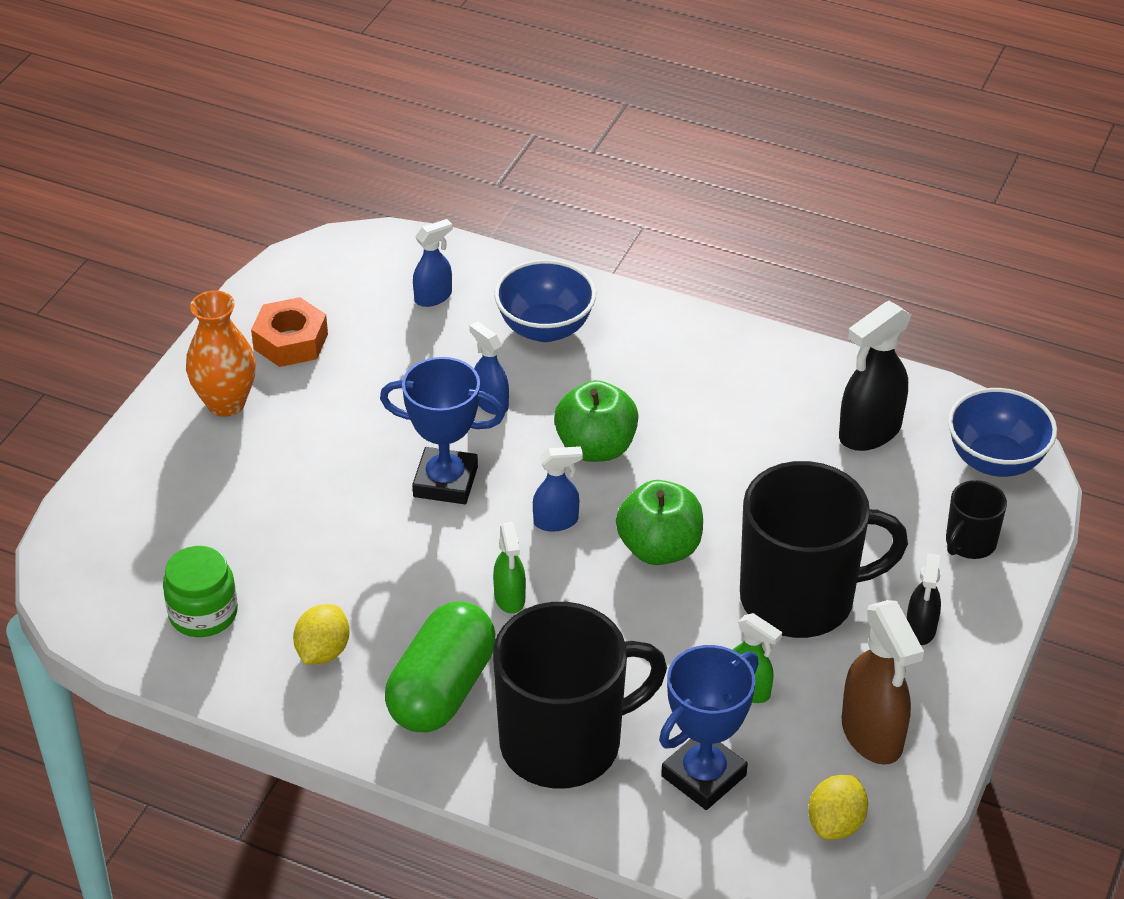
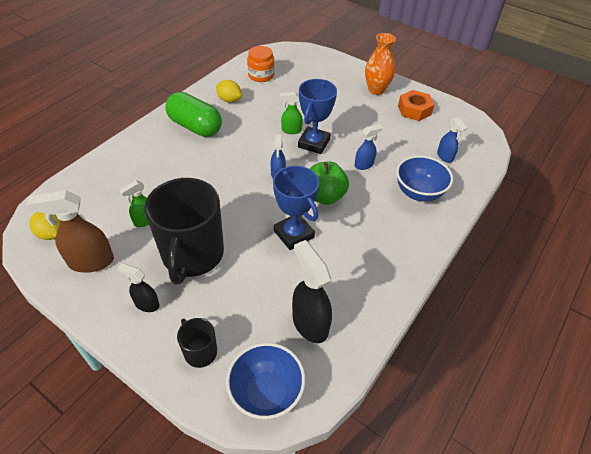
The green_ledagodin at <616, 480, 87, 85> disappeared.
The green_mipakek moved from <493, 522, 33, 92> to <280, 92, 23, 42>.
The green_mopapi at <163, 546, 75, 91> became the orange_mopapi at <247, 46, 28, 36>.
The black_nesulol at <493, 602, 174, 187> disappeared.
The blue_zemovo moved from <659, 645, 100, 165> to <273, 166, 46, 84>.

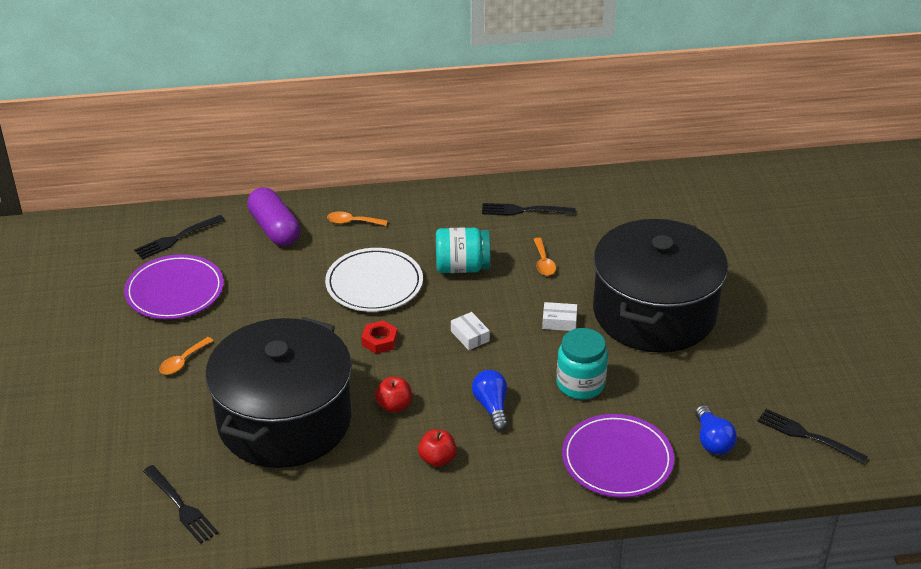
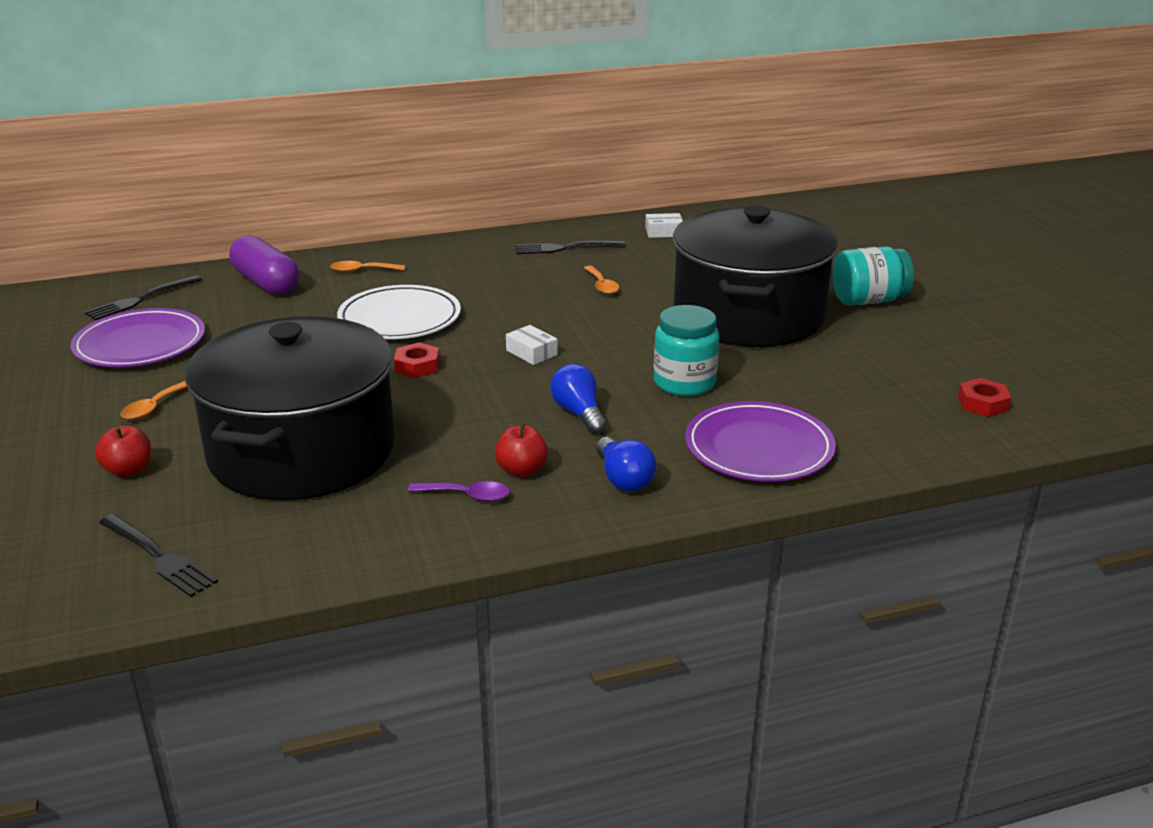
The turquoise_mopapi moved from <436, 228, 55, 45> to <832, 246, 82, 60>.
The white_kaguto moved from <542, 302, 35, 29> to <645, 213, 38, 25>.
The red_ledagodin moved from <375, 377, 37, 36> to <95, 426, 56, 51>.
The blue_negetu moved from <695, 405, 42, 50> to <596, 437, 61, 55>.
The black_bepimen at <757, 409, 111, 55> was replaced by the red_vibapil at <958, 378, 53, 39>.
The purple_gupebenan at <408, 481, 102, 21> appeared.

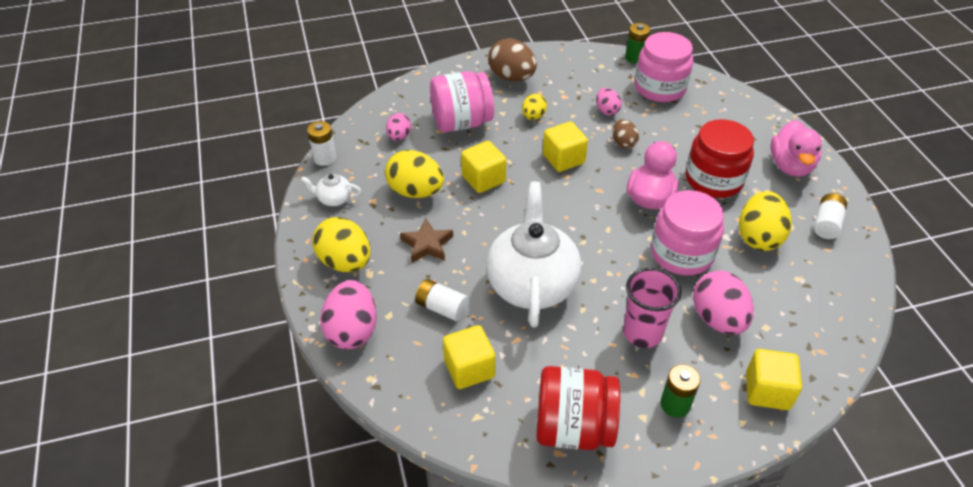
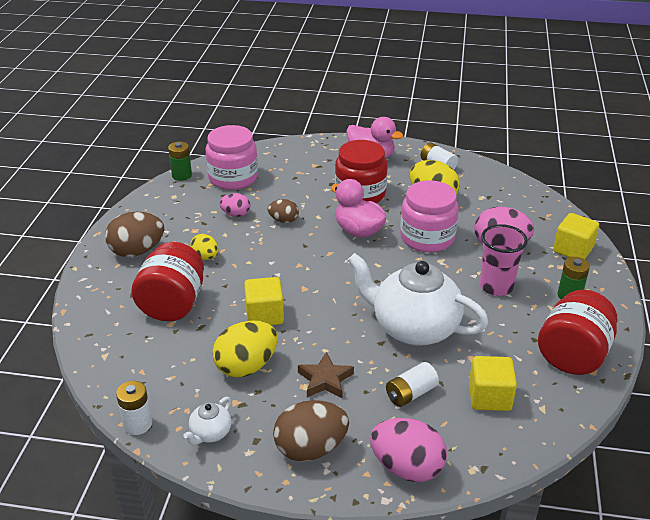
The pink_mopapi at <430, 71, 64, 61> became the red_mopapi at <131, 242, 73, 79>.
The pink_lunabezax at <386, 113, 25, 28> disappeared.
The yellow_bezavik at <543, 121, 45, 51> disappeared.
The yellow_lunabezax at <312, 217, 58, 55> became the brown_lunabezax at <273, 400, 76, 61>.

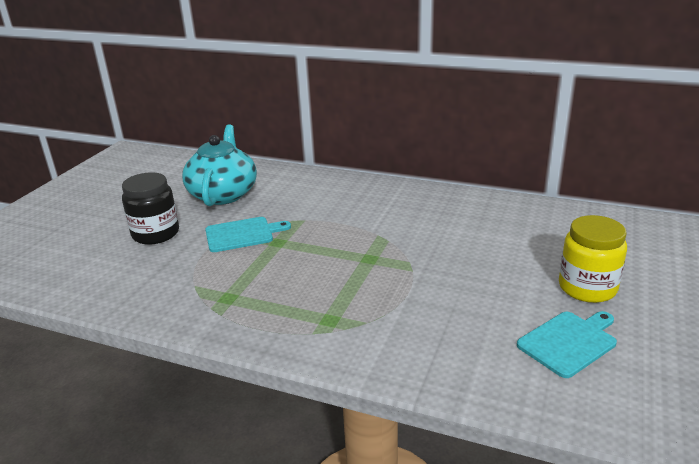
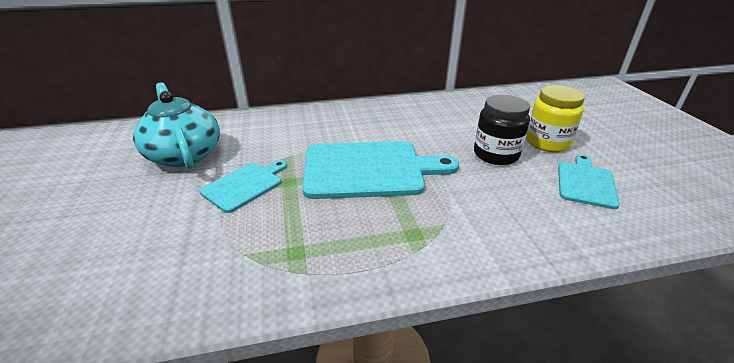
The black_mopapi moved from <122, 172, 57, 73> to <474, 95, 56, 70>.
The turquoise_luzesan at <302, 141, 157, 58> appeared.

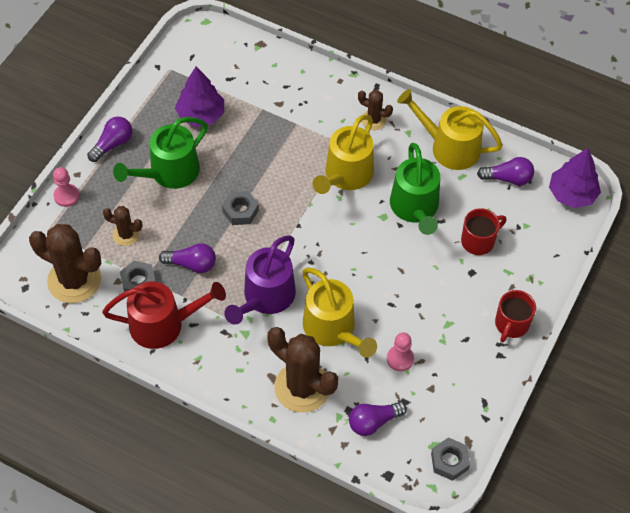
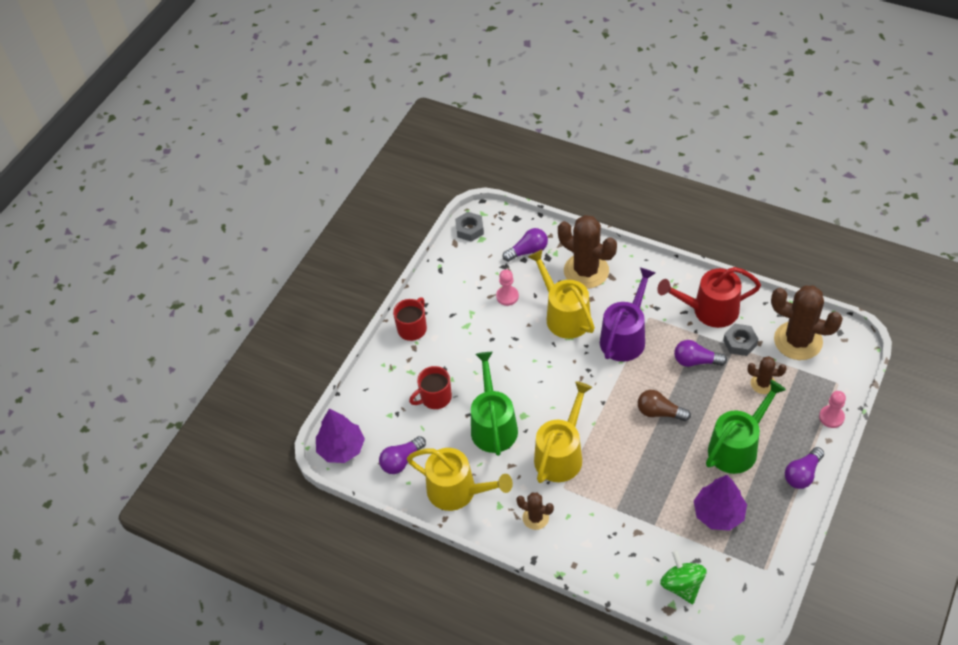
The purple_negetu at <477, 157, 57, 29> turned 45 degrees counterclockwise.
The grey_vibapil at <222, 191, 37, 34> was replaced by the brown_negetu at <638, 390, 53, 31>.
The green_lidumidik at <660, 550, 47, 54> appeared.

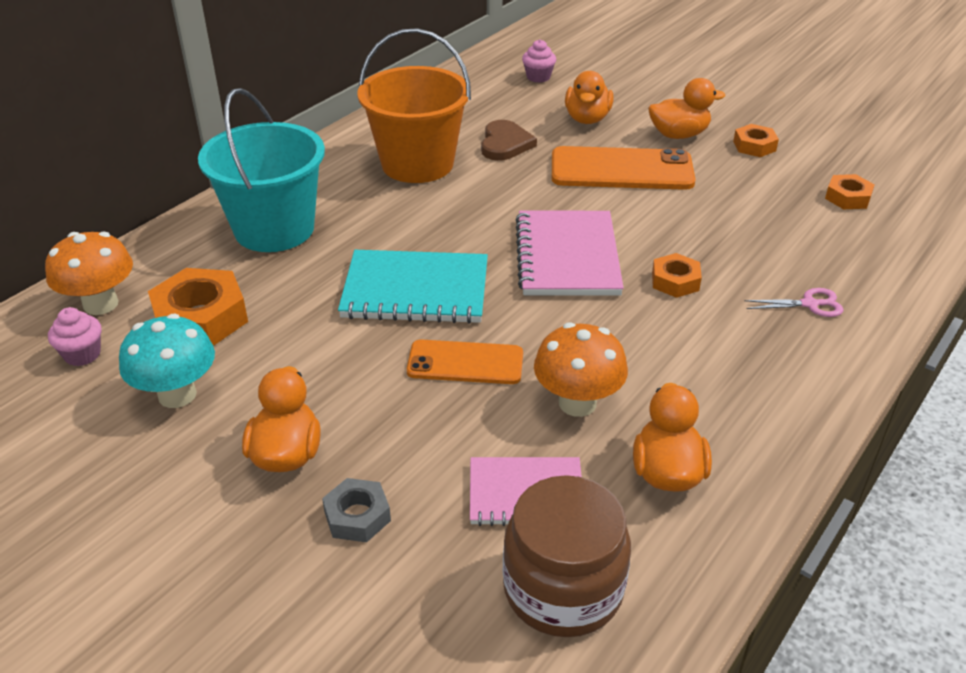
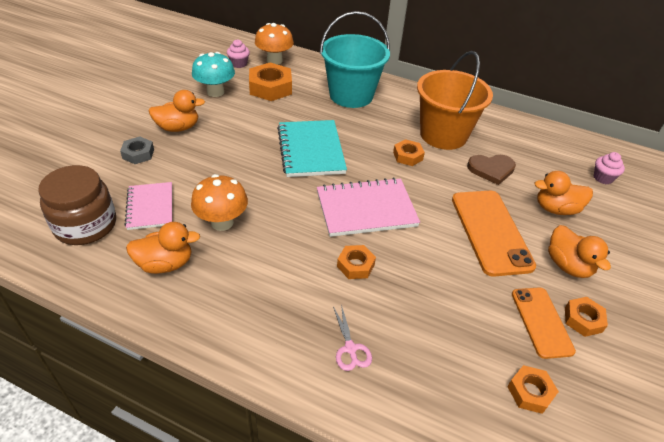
The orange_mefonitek moved from <407, 339, 116, 45> to <512, 287, 64, 72>.
The orange_vibapil at <393, 139, 32, 27> appeared.

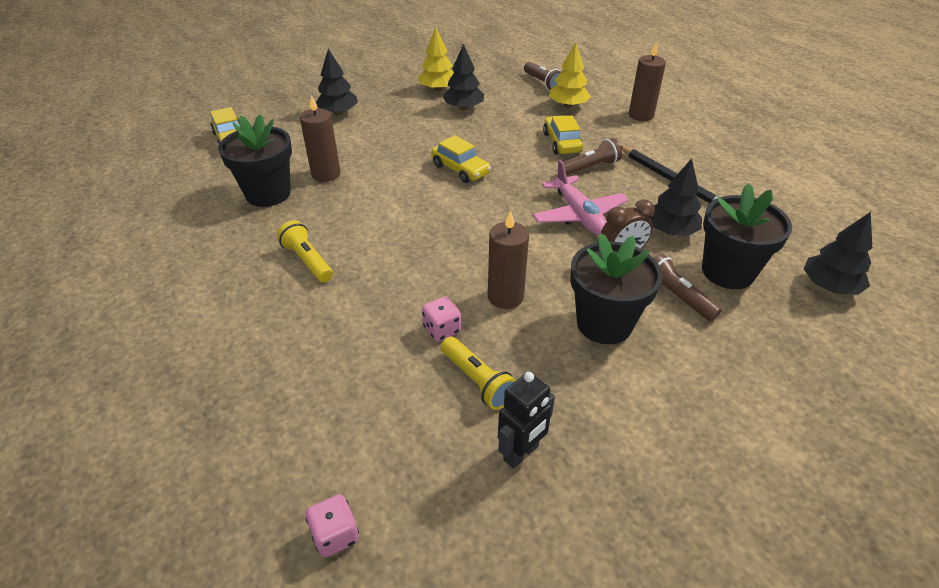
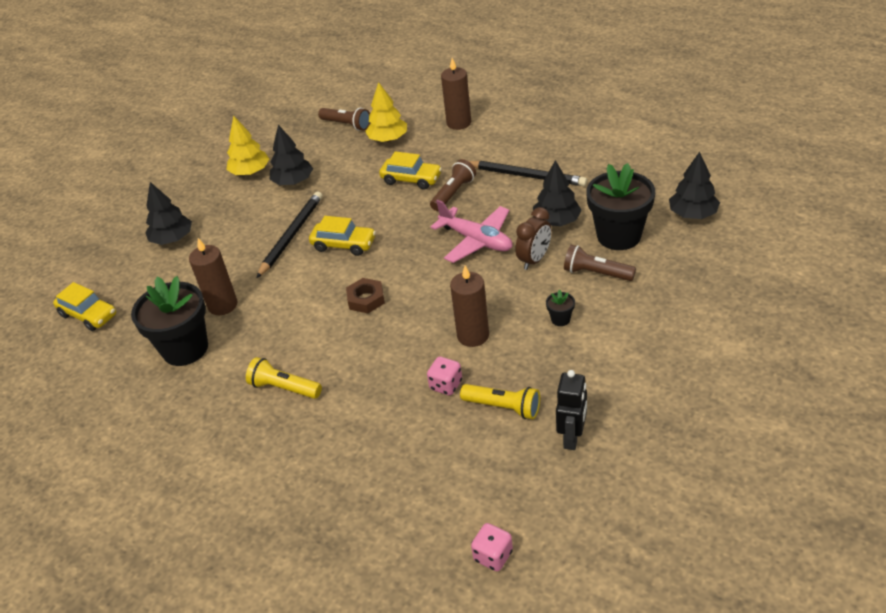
The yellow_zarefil at <543, 115, 40, 39> turned 150 degrees clockwise.
The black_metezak at <570, 233, 92, 111> changed to 0.40 times the size.
The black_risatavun at <257, 191, 65, 87> appeared.
The brown_vibapil at <346, 278, 39, 35> appeared.

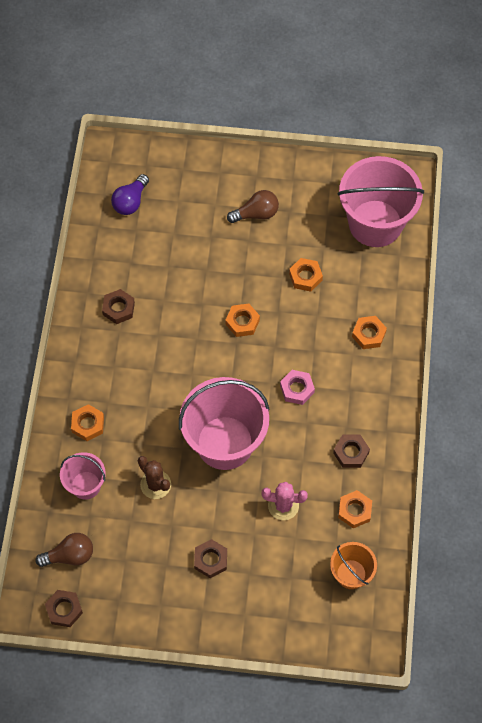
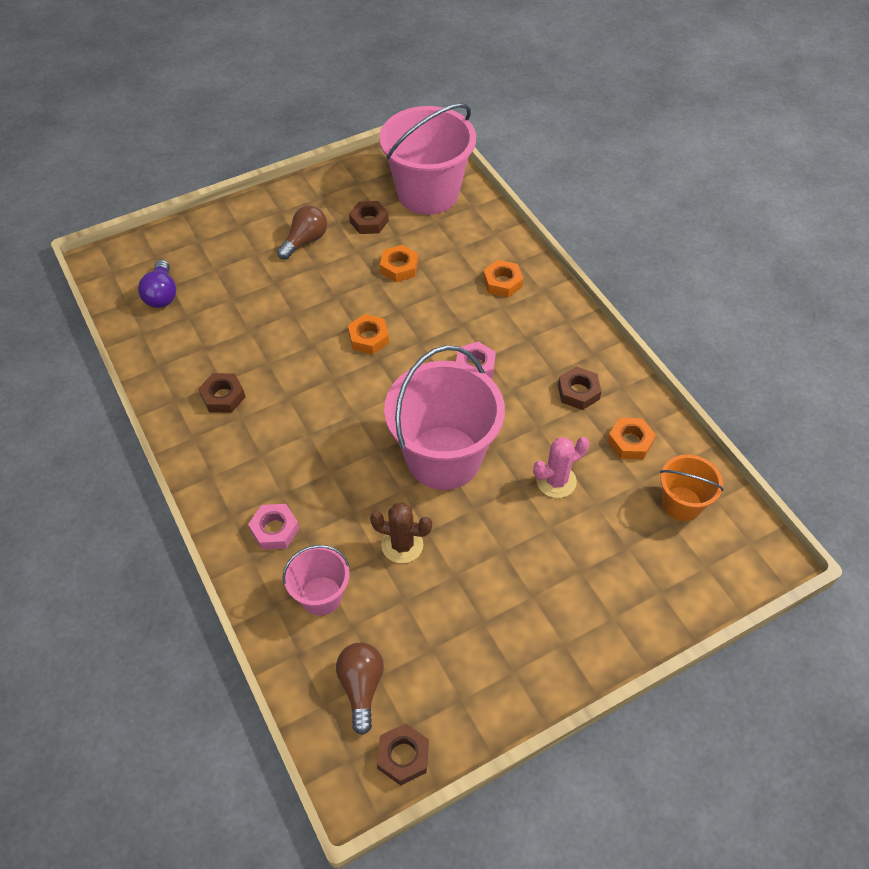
The orange_vibapil at <71, 404, 33, 37> became the pink_vibapil at <248, 504, 51, 46>.
The brown_negetu at <36, 533, 57, 34> turned 45 degrees counterclockwise.
The brown_vibapil moved from <194, 539, 33, 39> to <349, 201, 40, 33>.

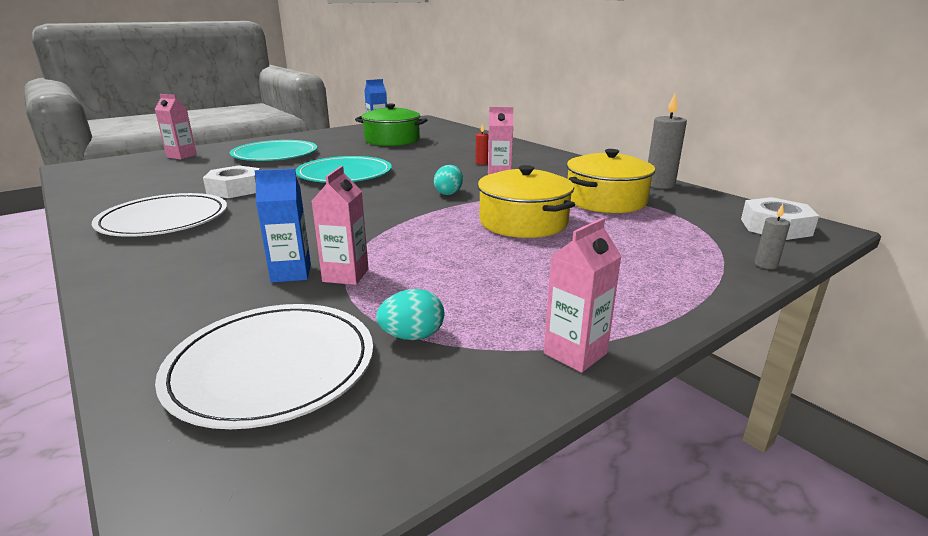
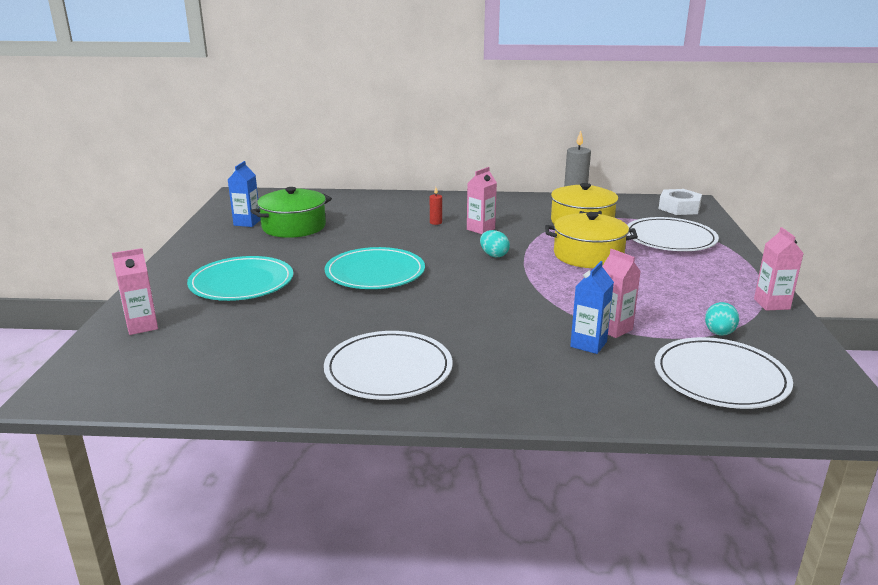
The white_vibapil at <203, 165, 57, 33> disappeared.
The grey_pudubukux at <755, 204, 35, 65> disappeared.
The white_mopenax at <627, 217, 92, 34> appeared.

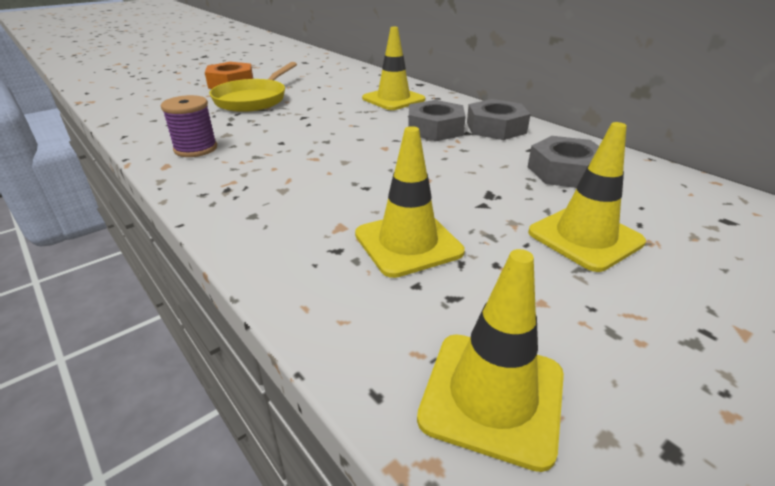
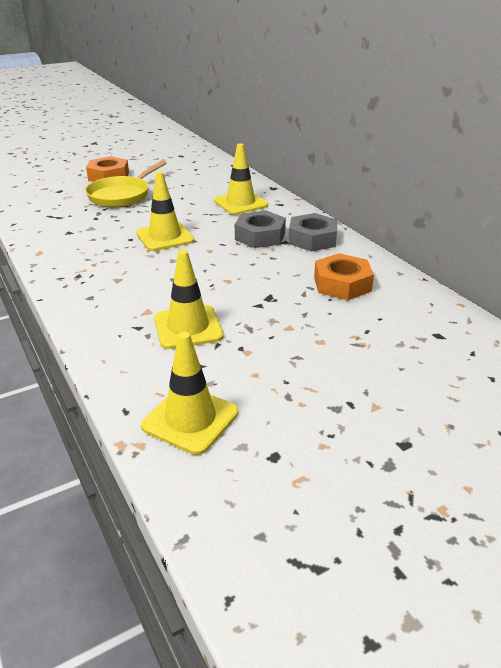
The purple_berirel at <161, 95, 56, 62> disappeared.
The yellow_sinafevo moved from <528, 122, 118, 150> to <136, 172, 58, 79>.
The grey_vibapil at <528, 136, 71, 52> became the orange_vibapil at <314, 253, 60, 47>.

